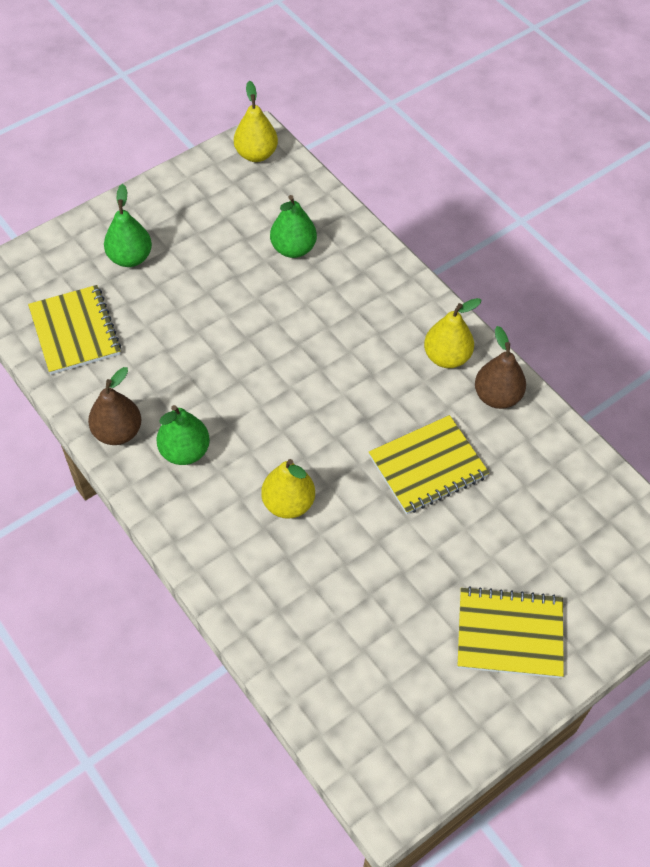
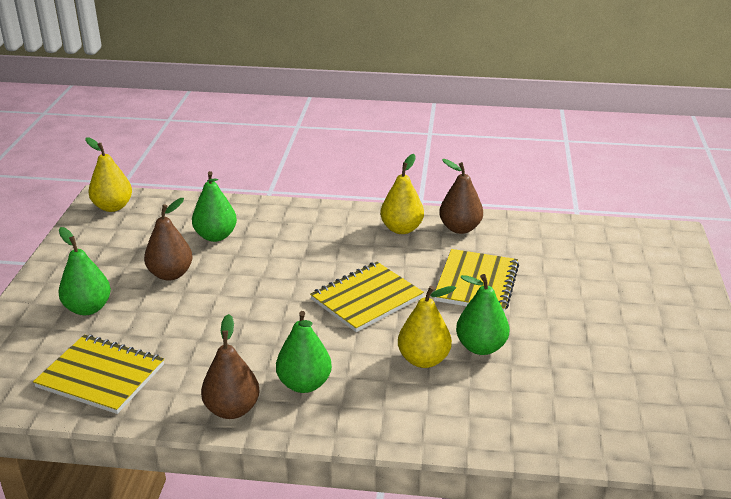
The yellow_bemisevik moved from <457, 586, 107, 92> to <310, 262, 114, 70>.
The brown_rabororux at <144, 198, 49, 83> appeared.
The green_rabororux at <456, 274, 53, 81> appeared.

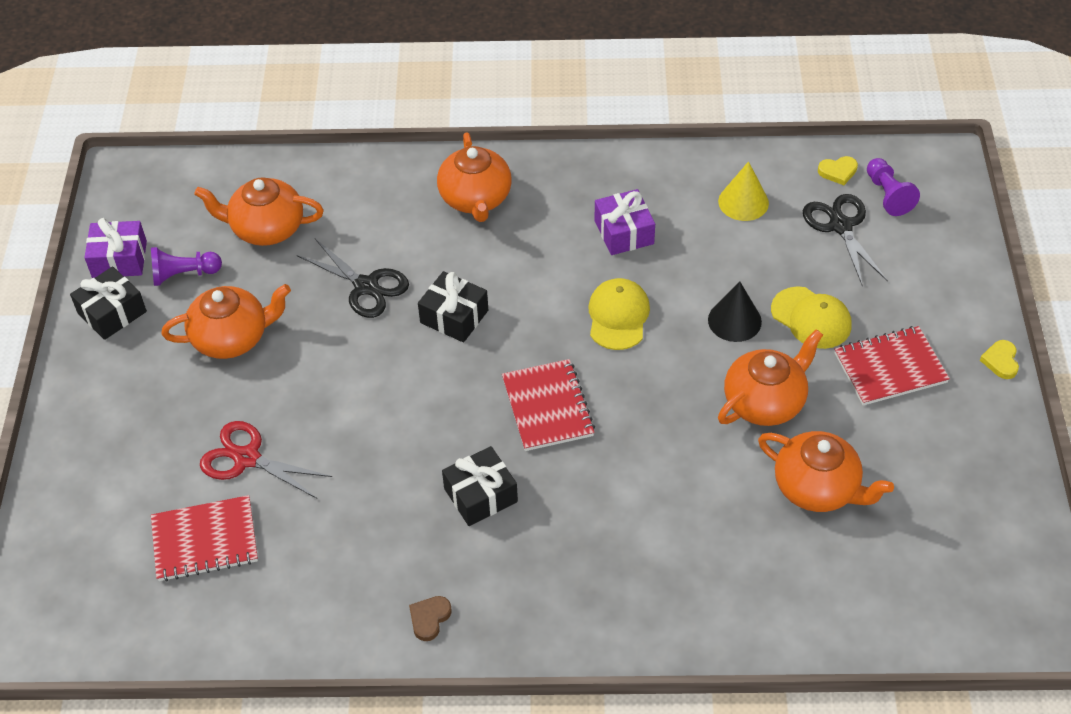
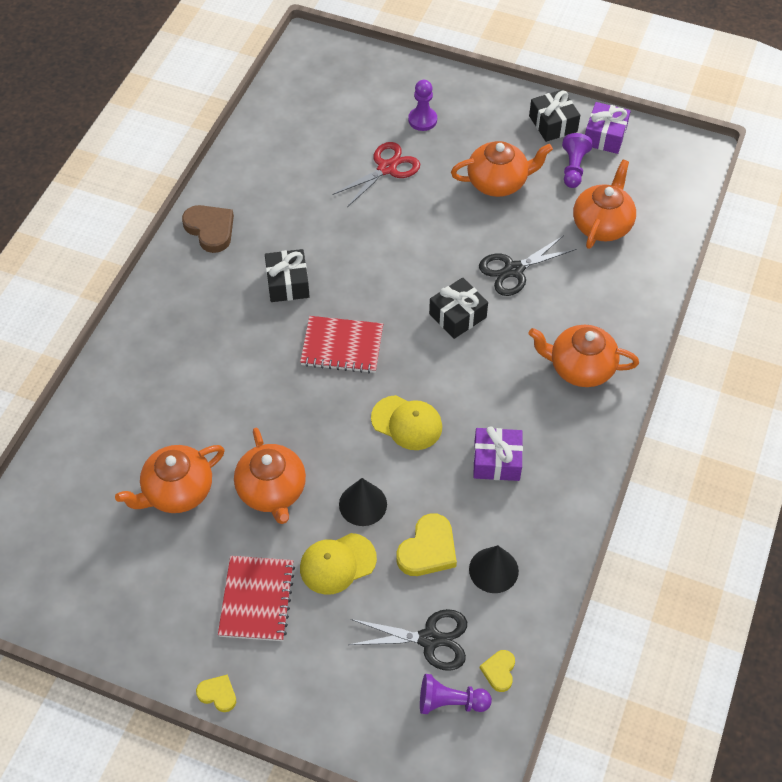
The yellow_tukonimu at <718, 161, 51, 60> became the black_tukonimu at <469, 545, 50, 48>.
The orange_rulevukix at <161, 284, 130, 75> turned 105 degrees counterclockwise.
The red_bemisevik at <151, 495, 107, 87> disappeared.
The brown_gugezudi at <409, 596, 43, 45> changed to 1.76 times the size.
The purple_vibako at <408, 80, 29, 51> appeared.
The yellow_gugezudi at <397, 513, 60, 63> appeared.

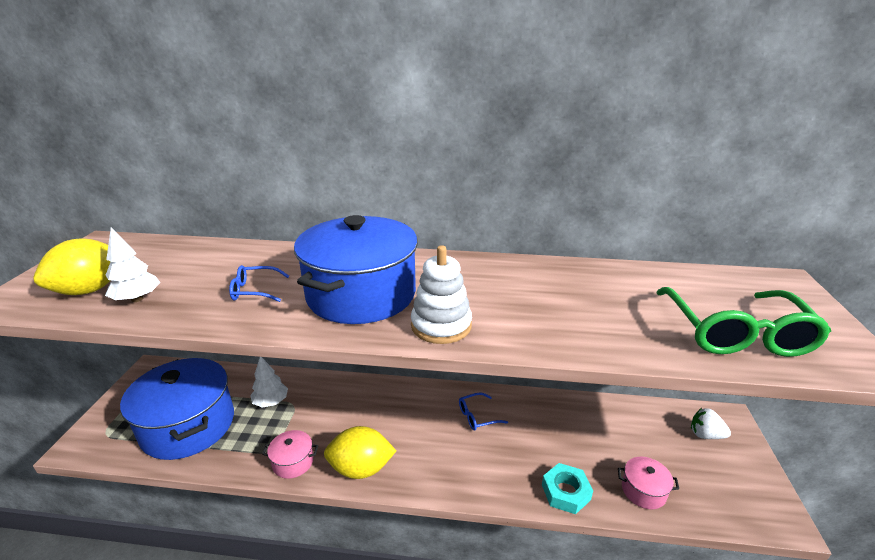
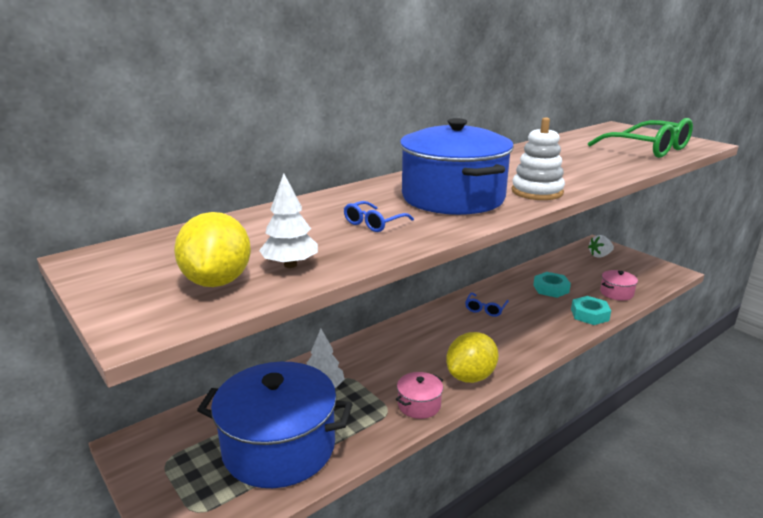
The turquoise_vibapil at <533, 272, 38, 26> appeared.

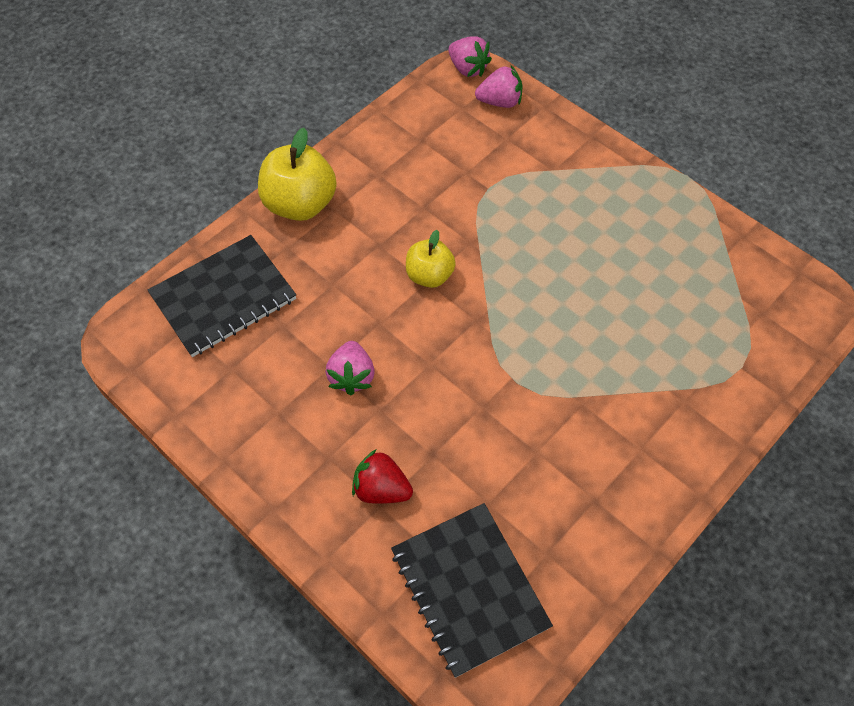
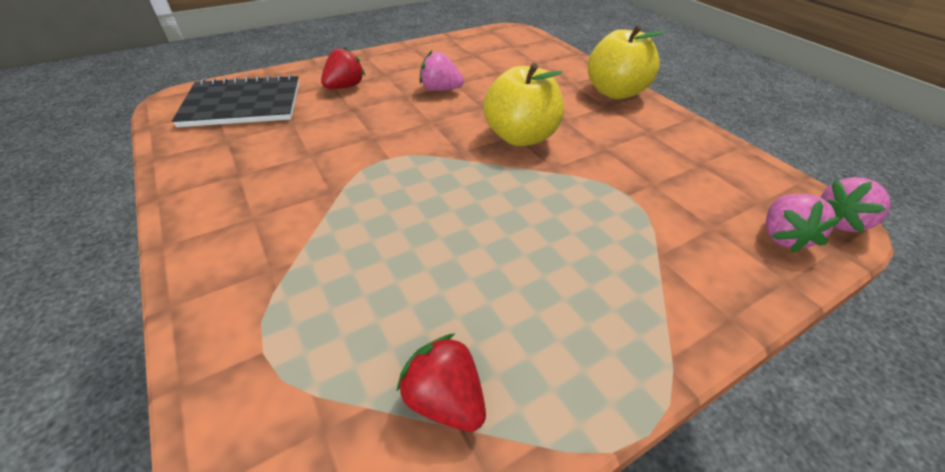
The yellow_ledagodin at <406, 230, 50, 58> changed to 1.62 times the size.
The black_bemisevik at <148, 235, 148, 122> disappeared.
The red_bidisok at <396, 333, 90, 99> appeared.

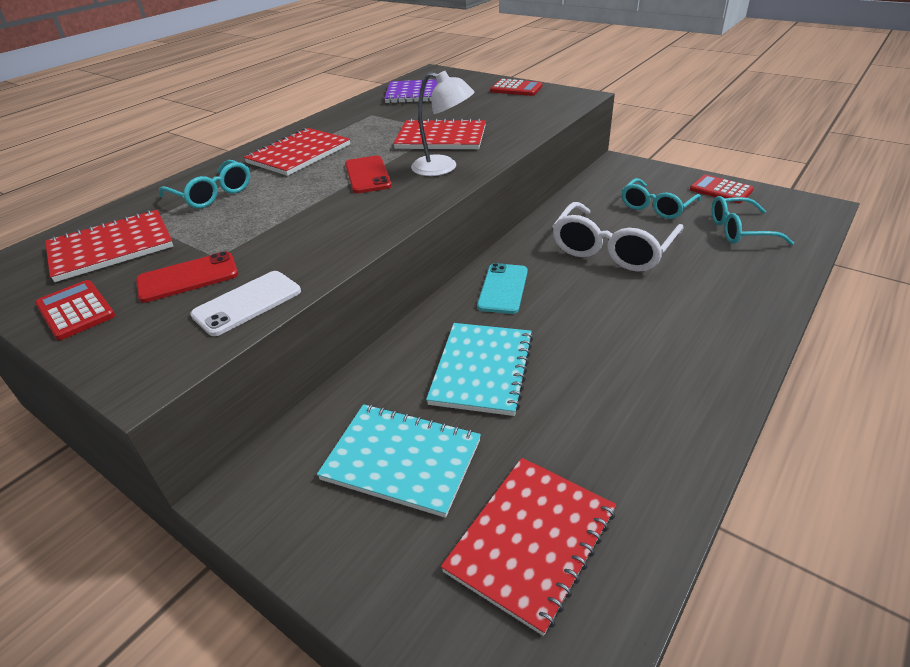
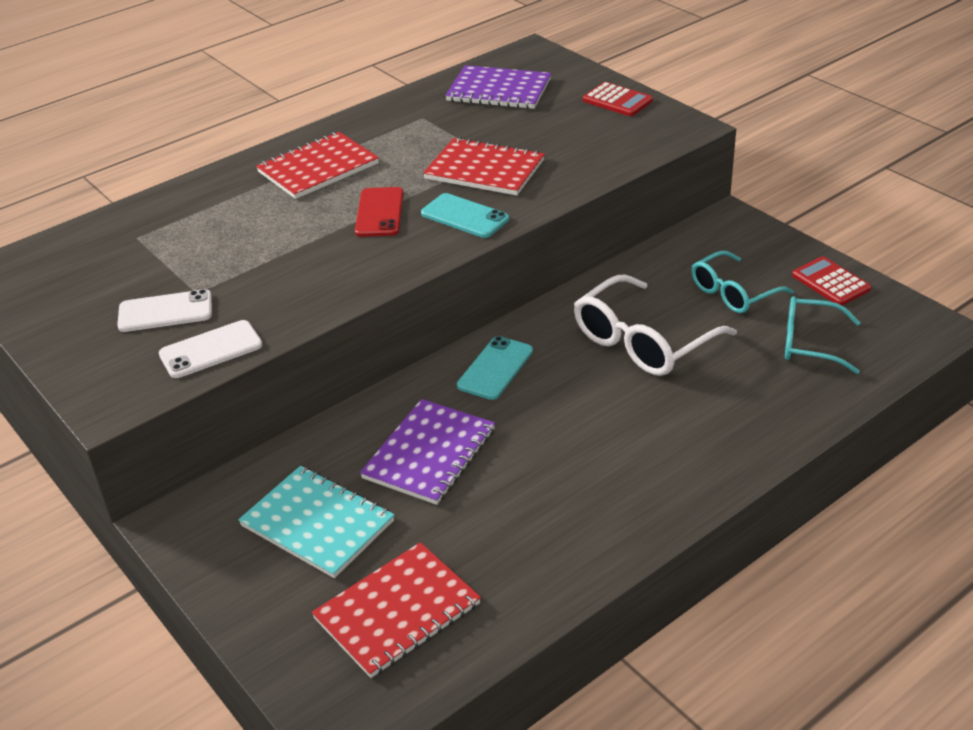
The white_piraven at <411, 71, 63, 105> was replaced by the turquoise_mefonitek at <421, 193, 88, 45>.
The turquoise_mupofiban at <159, 160, 91, 48> disappeared.
The red_bemisevik at <45, 210, 128, 72> disappeared.
The red_mefonitek at <136, 251, 102, 52> became the white_mefonitek at <117, 289, 95, 43>.
The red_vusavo at <35, 280, 80, 60> disappeared.
The turquoise_bemisevik at <426, 323, 107, 93> became the purple_bemisevik at <360, 399, 135, 106>.

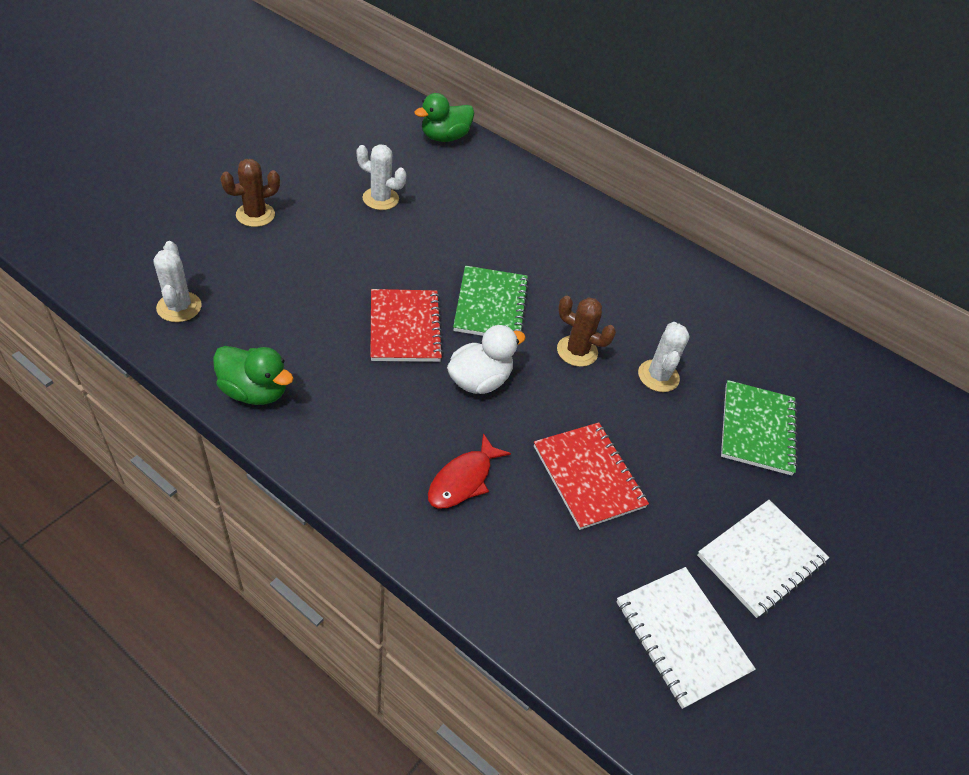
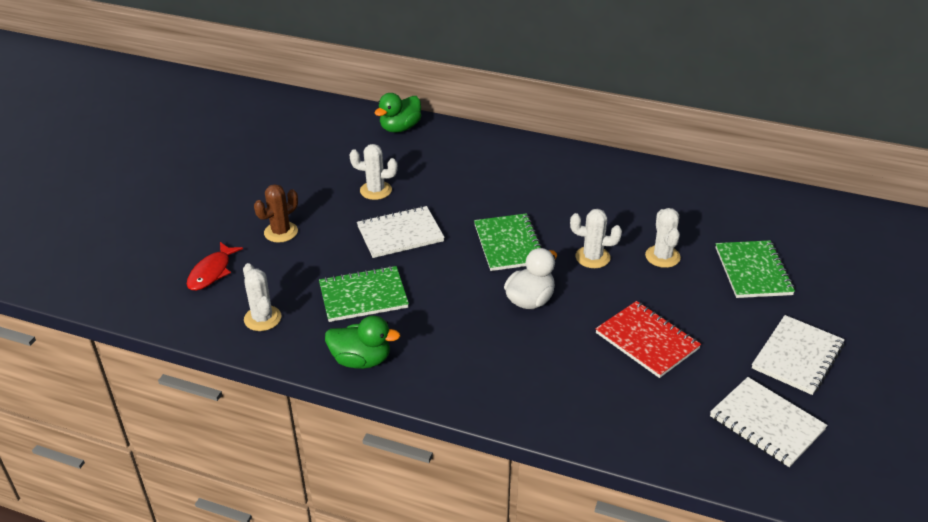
The red_bemisevik at <370, 289, 74, 73> disappeared.
The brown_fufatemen at <557, 296, 59, 71> became the white_fufatemen at <570, 209, 52, 59>.
The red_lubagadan moved from <428, 433, 83, 76> to <187, 242, 56, 48>.
The white_bemisevik at <357, 206, 88, 52> appeared.
The green_bemisevik at <319, 266, 90, 56> appeared.

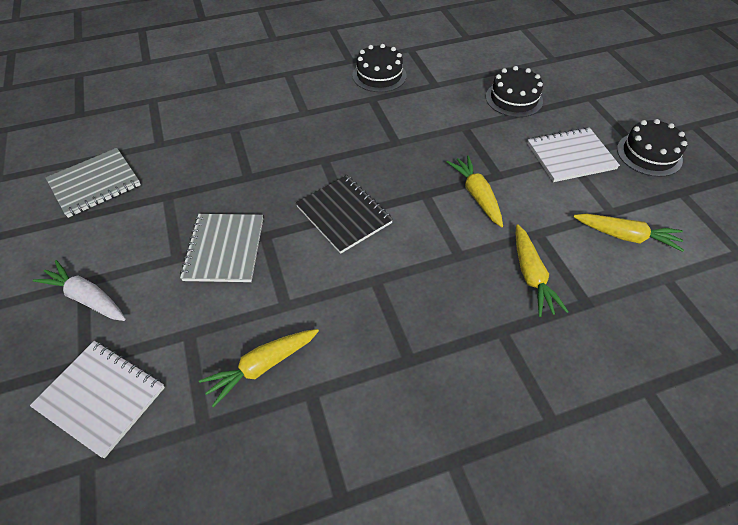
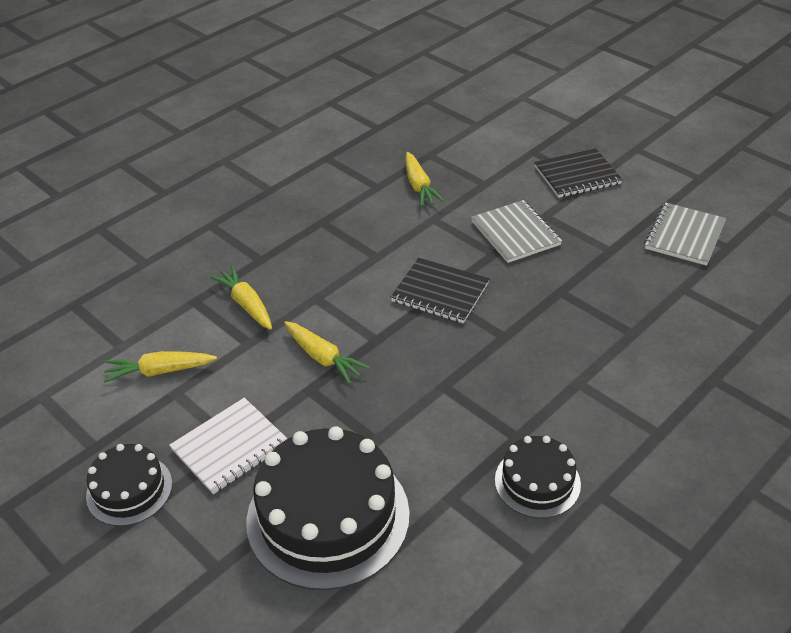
The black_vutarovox at <486, 66, 57, 51> changed to 1.86 times the size.
The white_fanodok at <33, 260, 93, 61> was replaced by the black_bemisevik at <534, 148, 89, 50>.
The yellow_fanodok at <199, 329, 120, 79> turned 135 degrees clockwise.
The white_bemisevik at <30, 341, 135, 117> disappeared.

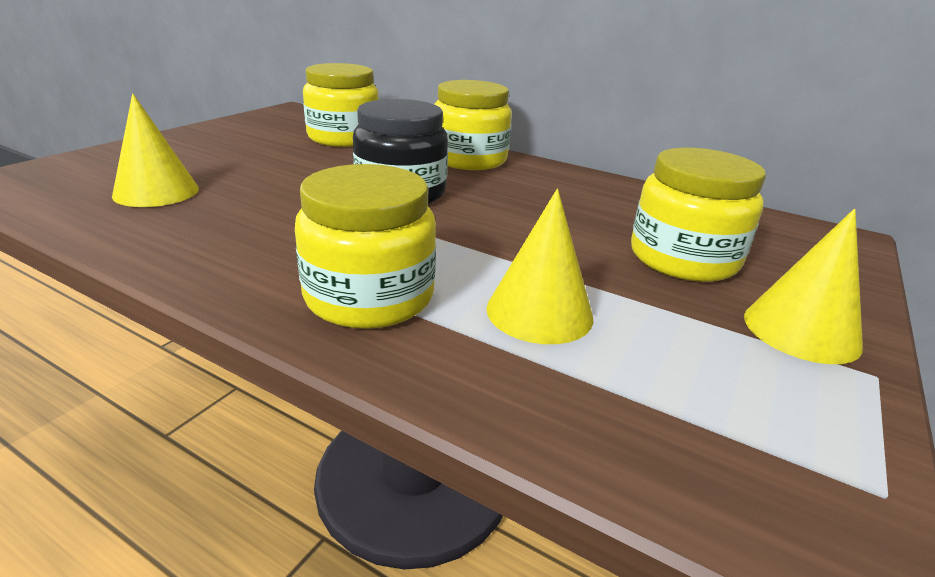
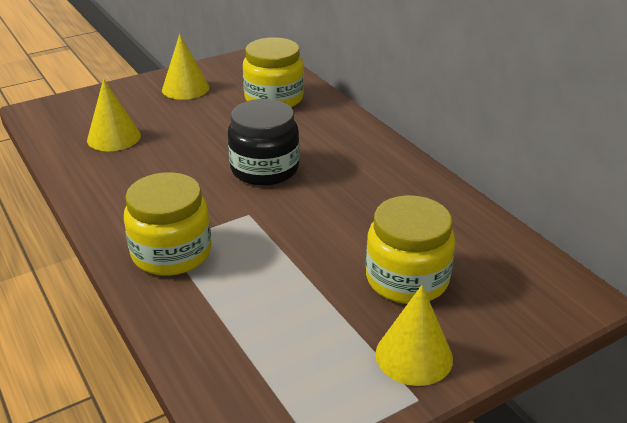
The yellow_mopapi at <434, 80, 78, 90> disappeared.
The yellow_tukonimu moved from <486, 189, 107, 155> to <162, 34, 47, 66>.

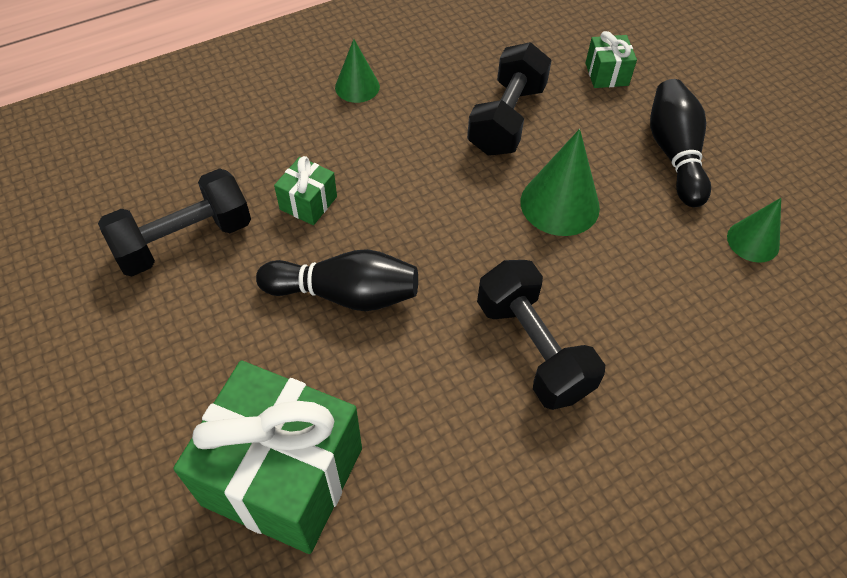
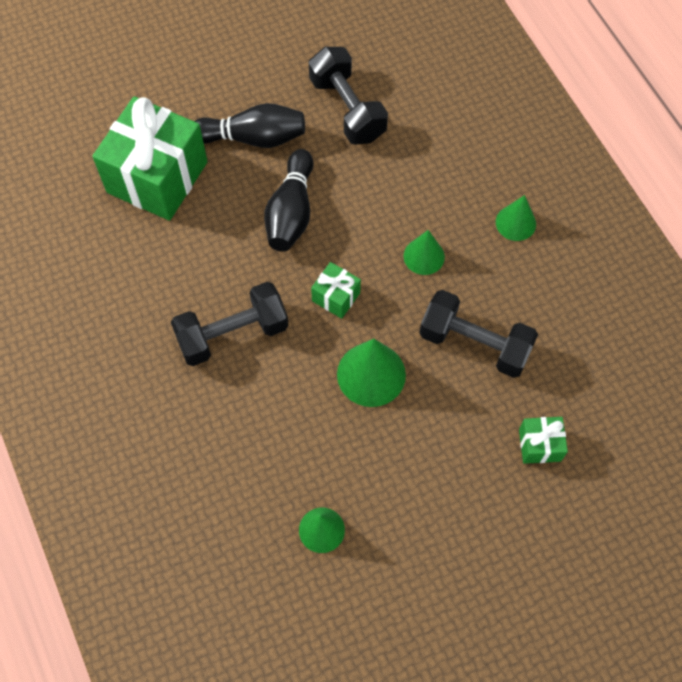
The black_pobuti moved from <650, 79, 61, 128> to <194, 103, 111, 45>.
The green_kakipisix moved from <274, 156, 63, 69> to <311, 262, 50, 57>.
The green_tukonimu at <403, 230, 42, 45> appeared.

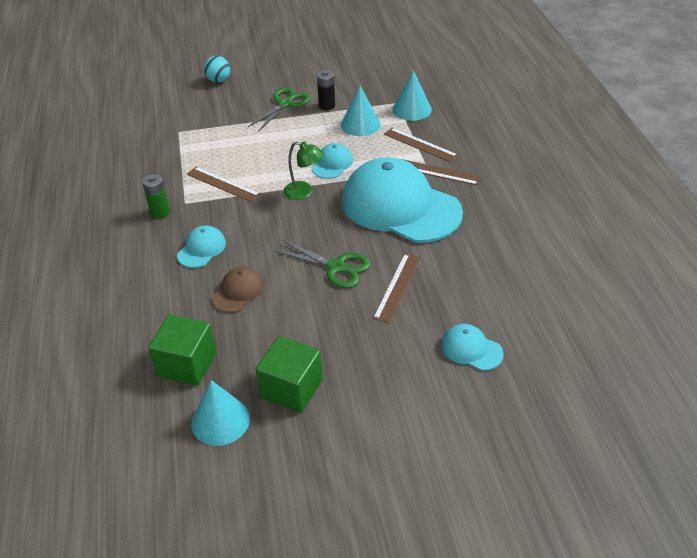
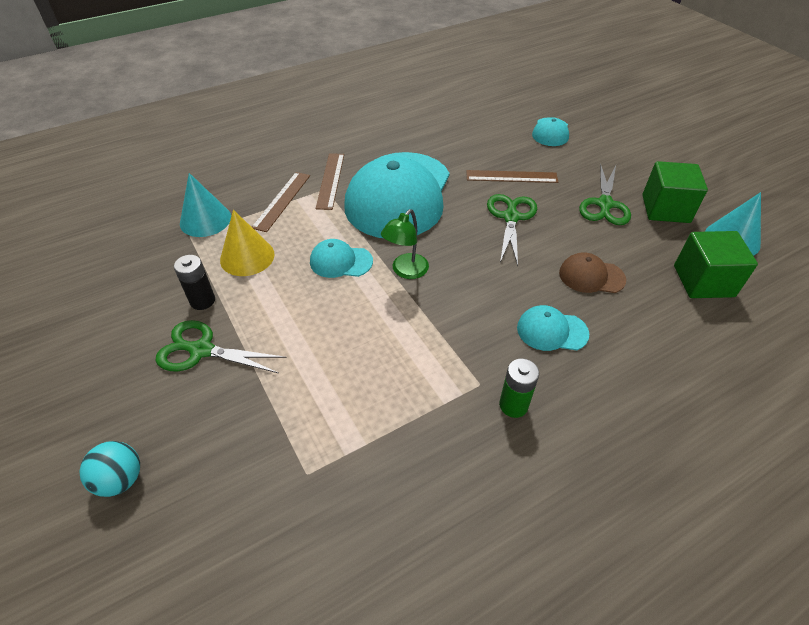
The turquoise_tukonimu at <341, 86, 40, 50> became the yellow_tukonimu at <220, 210, 55, 66>.
The green_piraven at <283, 141, 41, 59> turned 150 degrees counterclockwise.
The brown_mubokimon at <187, 167, 74, 35> disappeared.
The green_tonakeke at <579, 163, 52, 62> appeared.

